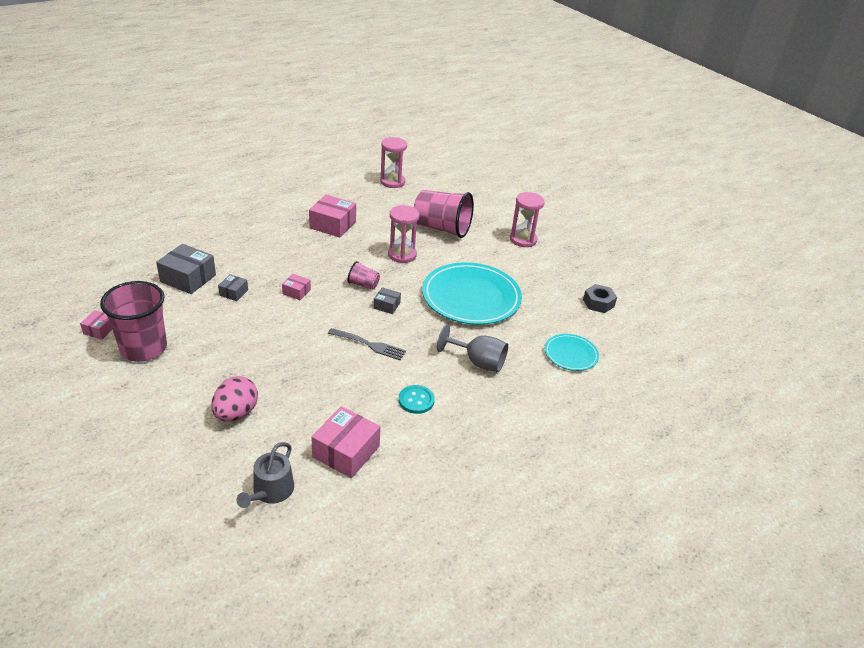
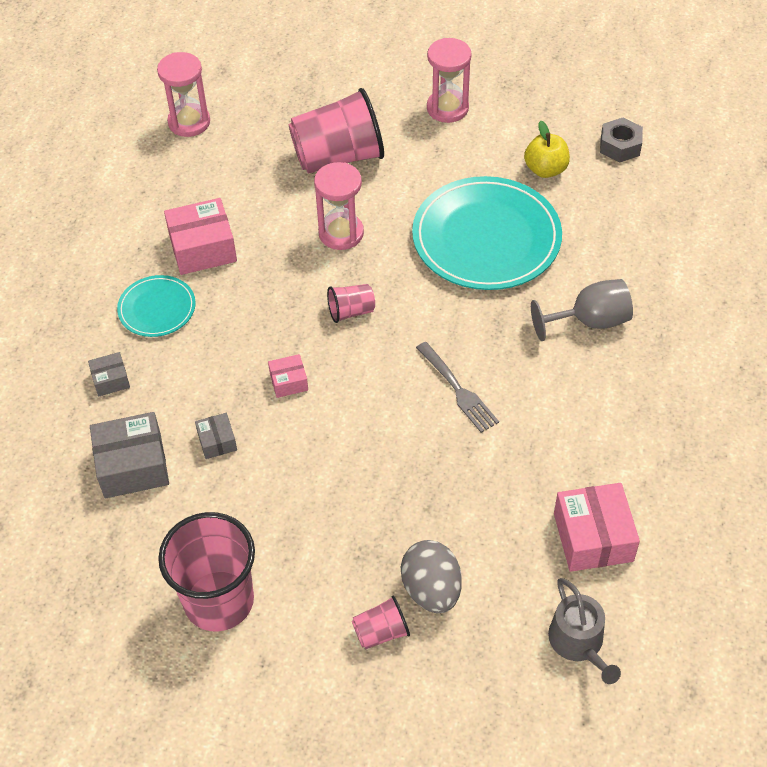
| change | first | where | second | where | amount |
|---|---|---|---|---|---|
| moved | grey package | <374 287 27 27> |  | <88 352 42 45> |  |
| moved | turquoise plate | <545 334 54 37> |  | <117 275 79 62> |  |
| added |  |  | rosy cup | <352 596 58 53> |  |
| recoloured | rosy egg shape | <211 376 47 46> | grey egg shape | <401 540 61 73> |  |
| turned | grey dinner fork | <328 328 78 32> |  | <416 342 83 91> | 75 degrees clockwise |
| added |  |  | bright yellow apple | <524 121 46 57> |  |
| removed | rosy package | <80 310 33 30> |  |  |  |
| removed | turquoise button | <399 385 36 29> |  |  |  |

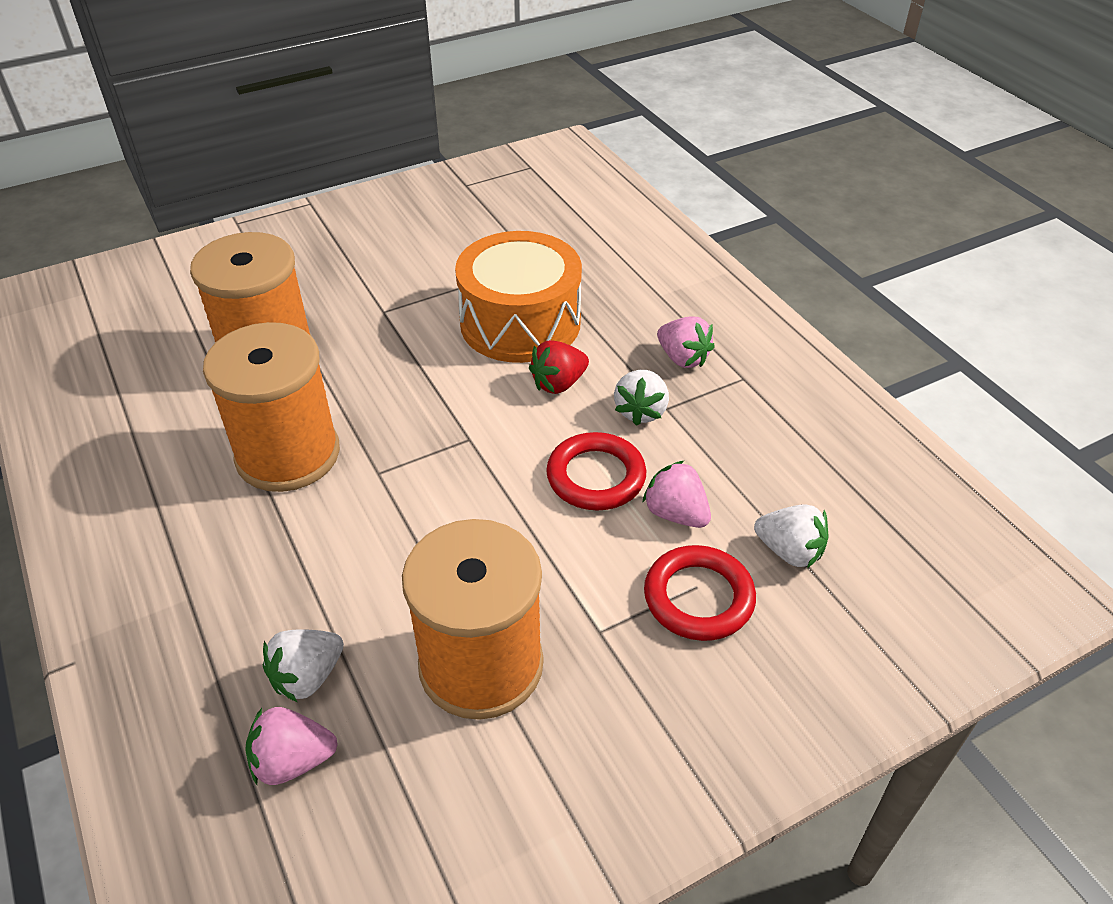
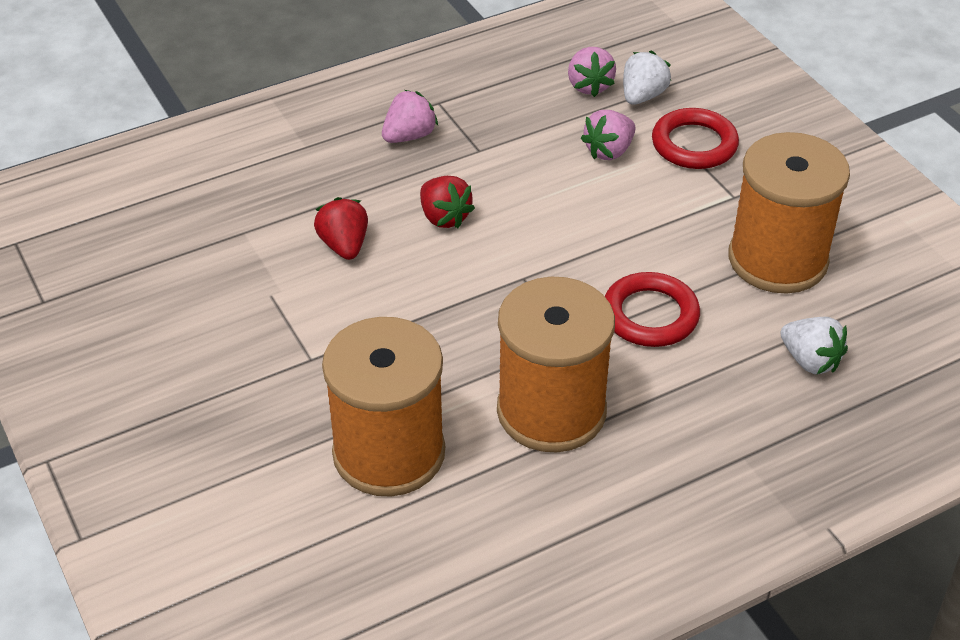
| change | first | where | second | where | amount |
|---|---|---|---|---|---|
| replaced | orange-coloured toy drum | <455 231 127 132> | red toy strawberry | <314 197 54 63> |  |
| moved | rosy toy strawberry | <245 707 93 78> |  | <568 47 48 50> |  |
| moved | red torus | <546 432 100 78> |  | <605 272 95 75> |  |
| removed | snow-white toy strawberry | <614 370 55 56> |  |  |  |

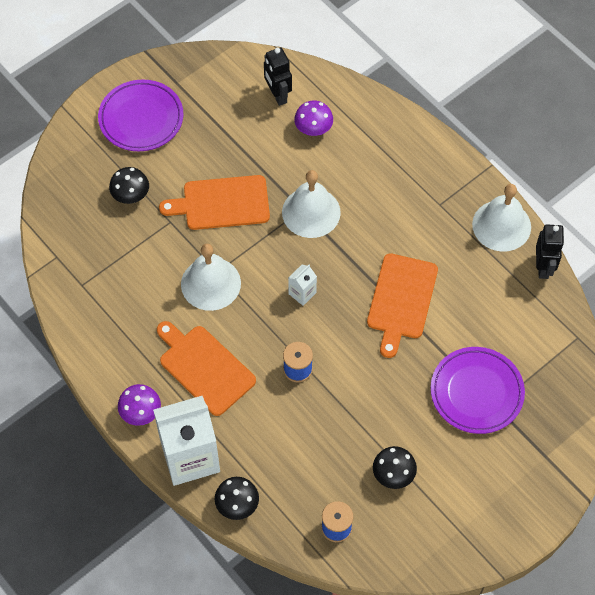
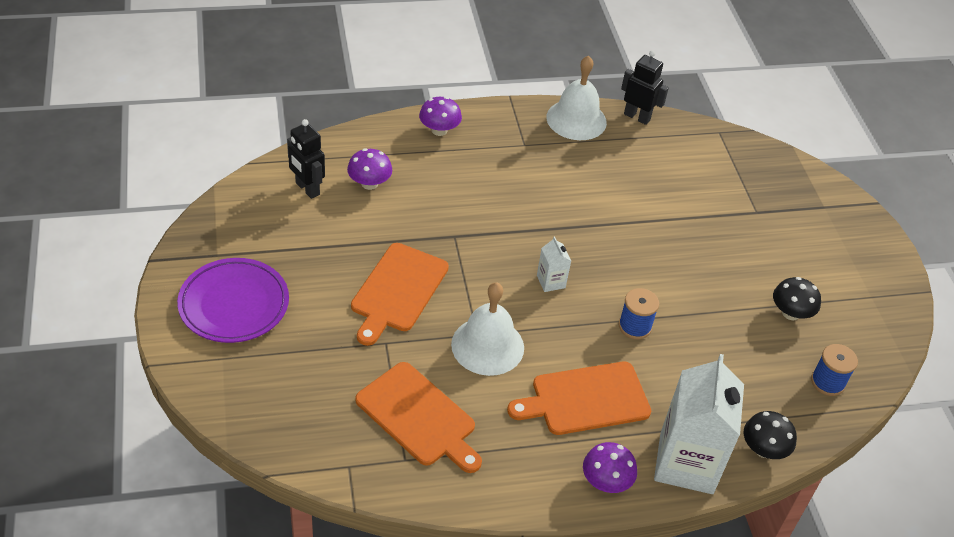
| change | first | where | second | where | amount |
|---|---|---|---|---|---|
| turned | ebony robot | <264 47 28 59> |  | <287 119 38 80> | 45 degrees clockwise |
| moved | orange-coloured bread board | <367 253 71 105> |  | <355 362 127 111> |  |
| added |  |  | royal purple mushroom | <419 97 43 39> |  |
| removed | ebony mushroom | <109 167 40 37> |  |  |  |
| removed | snow-white school bell | <282 170 59 68> |  |  |  |
| removed | royal purple plate | <430 347 95 87> |  |  |  |

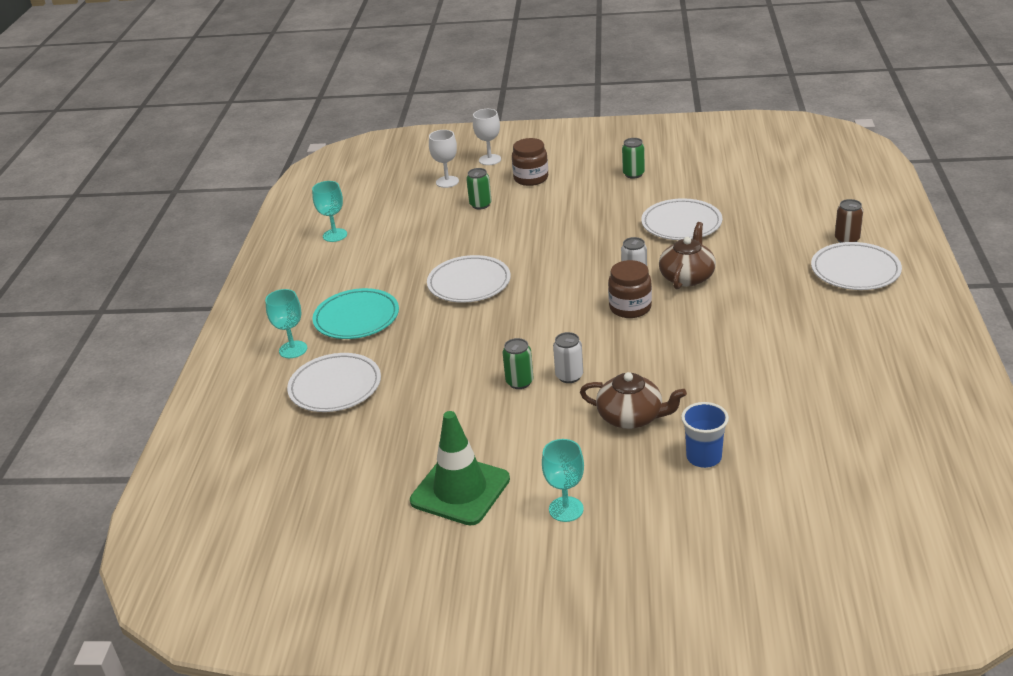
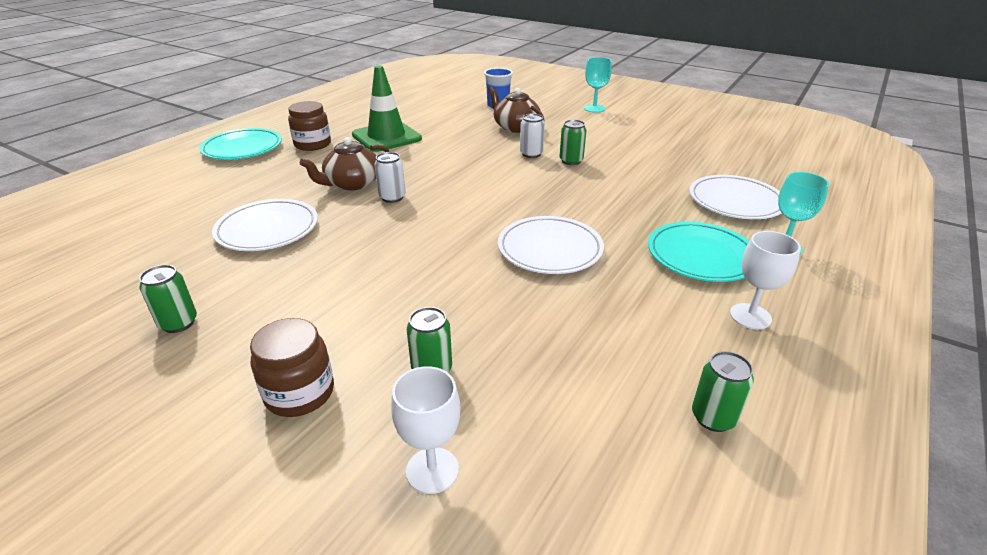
| change | first | where | second | where | amount |
|---|---|---|---|---|---|
| recoloured | snow-white plate | <811 242 91 48> | turquoise plate | <199 128 83 32> |  |
| moved | dark brown preserve jar | <608 260 44 58> |  | <288 101 43 50> |  |
| moved | leaf-green road cone | <410 411 100 115> |  | <352 65 70 87> |  |
| replaced | turquoise wine glass | <312 181 35 61> | leaf-green soda can | <692 351 62 81> |  |
| moved | snow-white wine glass | <473 109 28 56> |  | <730 231 71 98> |  |
| removed | dark brown soda can | <835 199 28 44> |  |  |  |

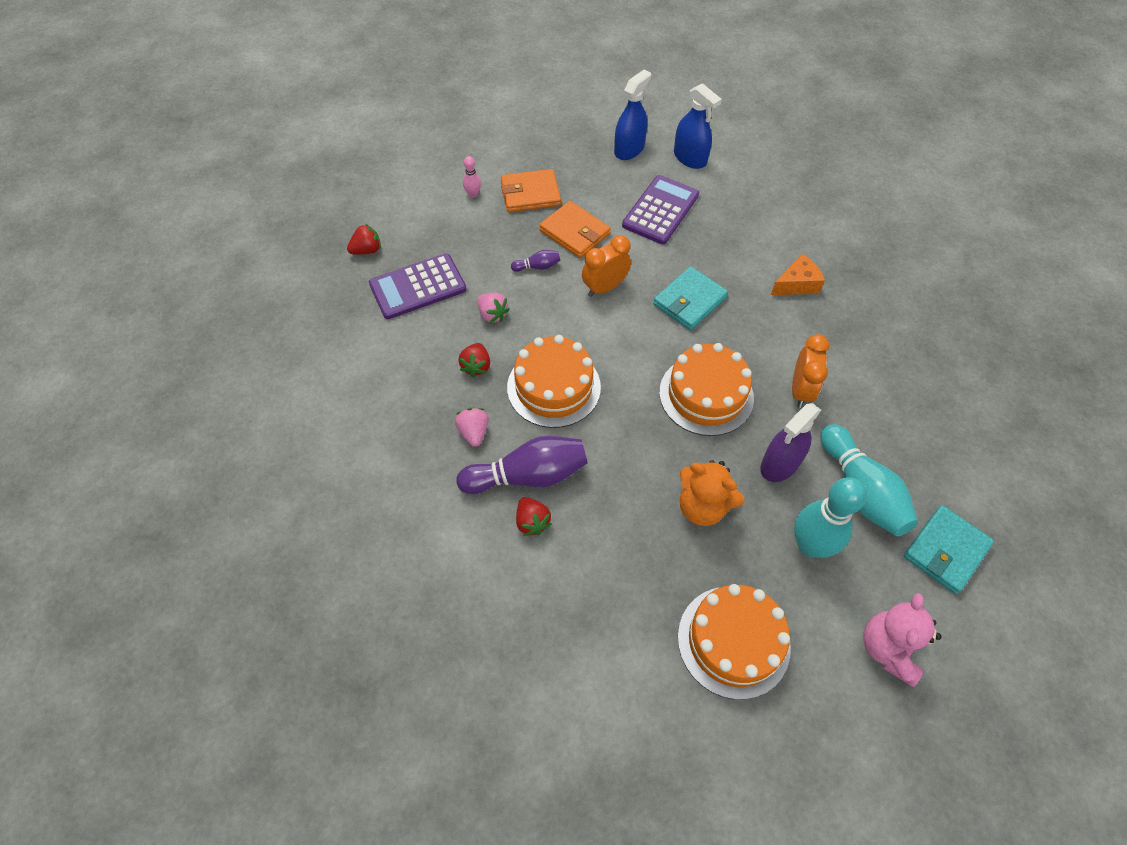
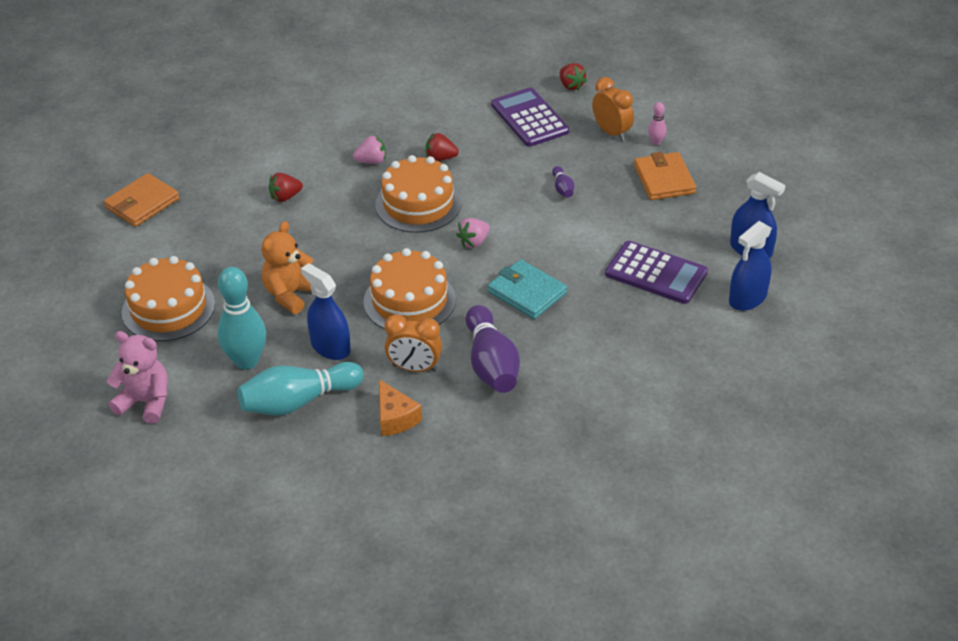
| change | first | where | second | where | amount |
|---|---|---|---|---|---|
| moved | orange-coloured billfold | <539 201 72 57> |  | <104 173 75 54> |  |
| recoloured | royal purple spray bottle | <760 403 61 79> | cobalt spray bottle | <301 263 50 97> |  |
| moved | orange-coloured cheese wedge | <771 254 54 41> |  | <379 379 43 57> |  |
| moved | rosy toy strawberry | <477 293 33 30> |  | <456 218 34 30> |  |
| moved | royal purple tenpin | <456 436 132 58> |  | <466 305 54 88> |  |
| moved | orange-coloured bedside clock | <582 235 49 62> |  | <592 77 42 64> |  |
| removed | turquoise billfold | <904 505 90 89> |  |  |  |

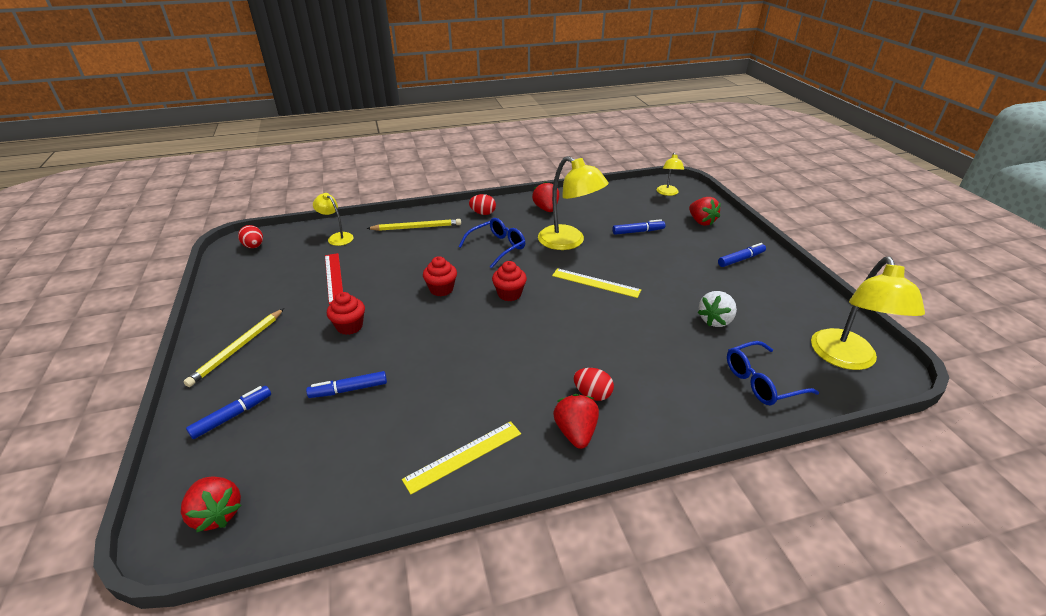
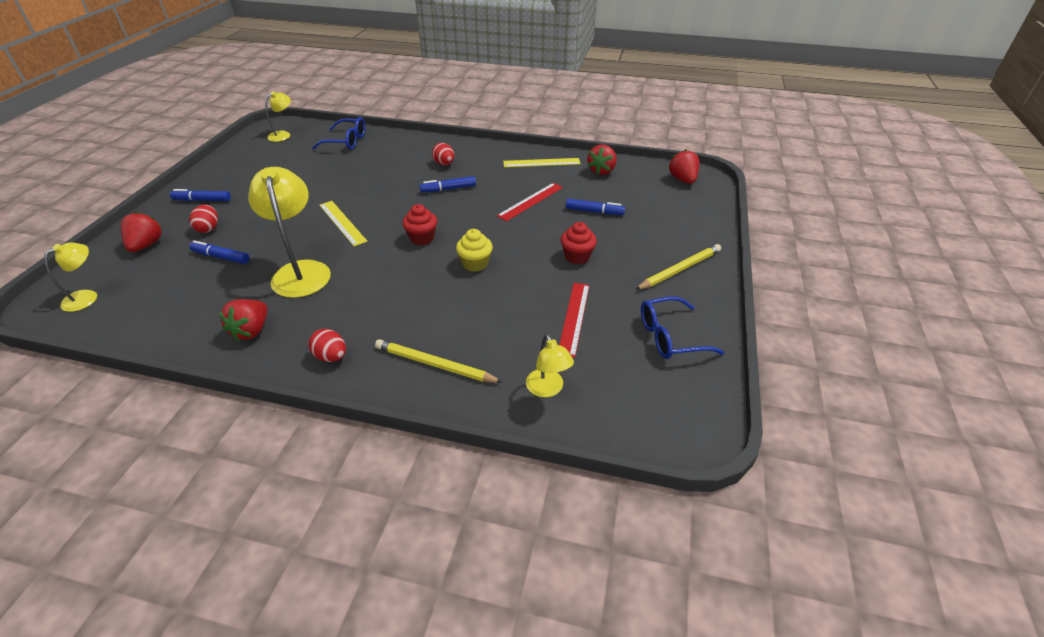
| change | first | where | second | where | amount |
|---|---|---|---|---|---|
| moved | red egg shape | <238 225 25 23> |  | <189 204 29 29> |  |
| resized | bright yellow desk lamp | <811 257 114 113> |  | <265 91 26 51> | x0.54 |
| moved | cobalt marker | <186 386 85 53> |  | <420 176 56 17> |  |
| recoloured | red fairy cake | <423 256 34 40> | bright yellow fairy cake | <456 229 37 43> |  |
| added |  |  | red ruler | <497 183 66 38> |  |
| moved | red toy strawberry | <553 394 46 55> |  | <587 144 29 31> |  |
| moved | cobalt spectacles | <458 218 67 50> |  | <641 296 83 63> |  |
| removed | snow-white toy strawberry | <697 291 40 36> |  |  |  |

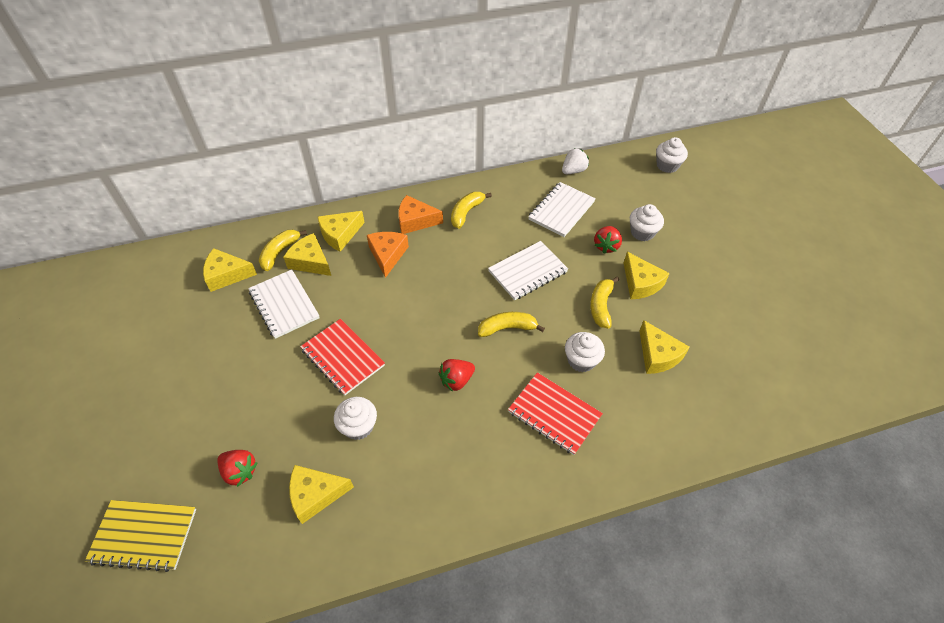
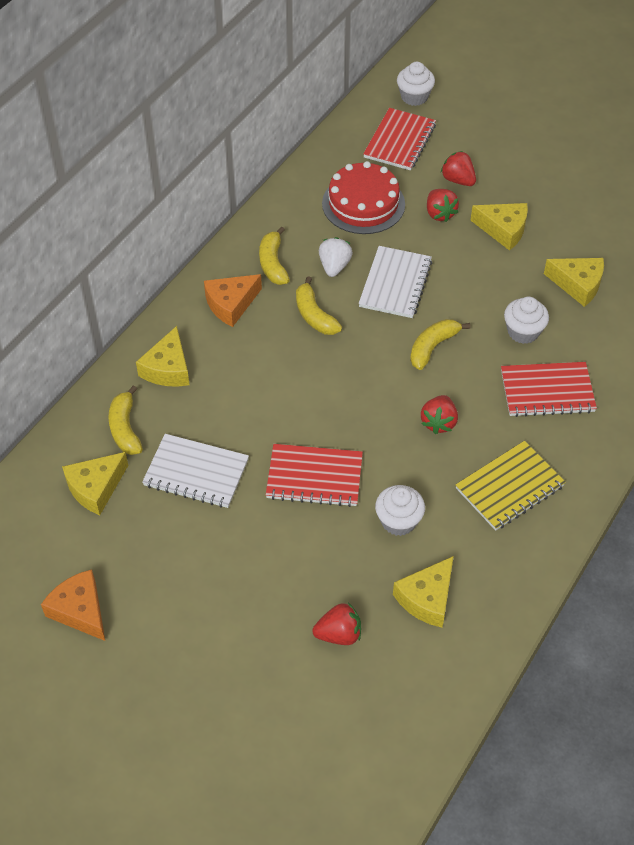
| change | first | where | second | where | amount |
|---|---|---|---|---|---|
| moved | orange-coloured cheese wedge | <367 232 42 46> |  | <41 569 64 72> |  |
| moved | bright yellow toy banana | <590 277 29 51> |  | <296 276 46 59> |  |
| moved | snow-white toy strawberry | <562 148 27 26> |  | <319 237 34 40> |  |
| replaced | snow-white exercise book | <528 182 68 55> | red layer cake | <322 161 83 73> |  |
| added |  |  | red exercise book | <363 108 73 63> |  |
| replaced | snow-white fairy cake | <630 204 34 37> | red toy strawberry | <441 151 35 35> |  |
| moved | bright yellow exercise book | <85 500 111 72> |  | <456 441 110 90> |  |
| removed | bright yellow cheese wedge | <283 233 48 43> |  |  |  |

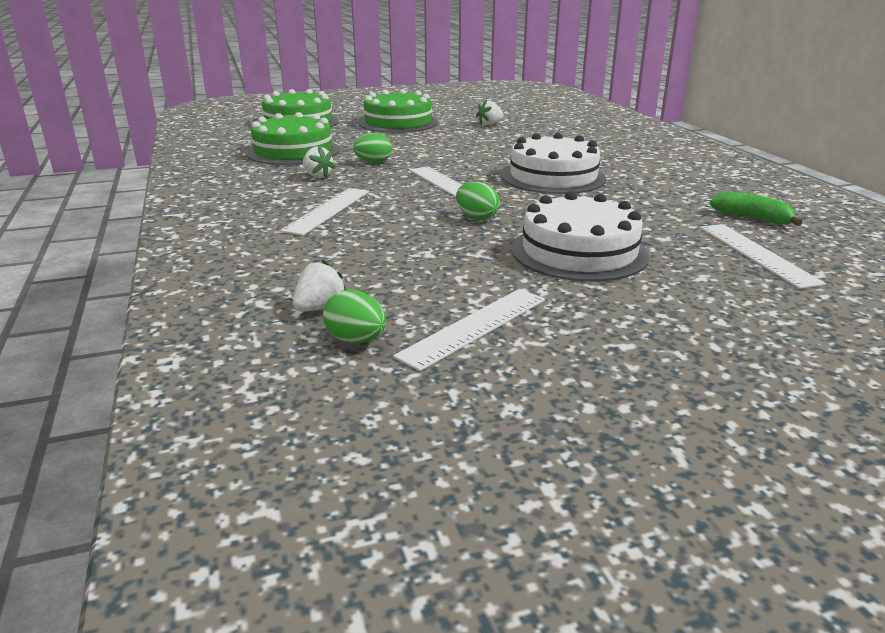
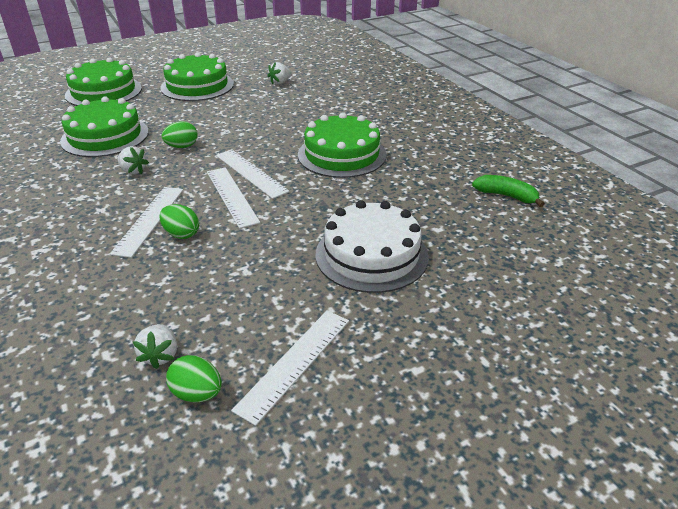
| change | first | where | second | where | amount |
|---|---|---|---|---|---|
| turned | snow-white toy strawberry | <293 259 54 53> |  | <133 324 44 45> | 150 degrees clockwise |
| moved | leaf-green egg shape | <456 182 44 38> |  | <160 204 39 35> |  |
| moved | snow-white ruler | <700 224 126 65> |  | <207 167 53 62> |  |
| recoloured | snow-white layer cake | <502 133 104 61> | leaf-green layer cake | <298 112 89 66> |  |

